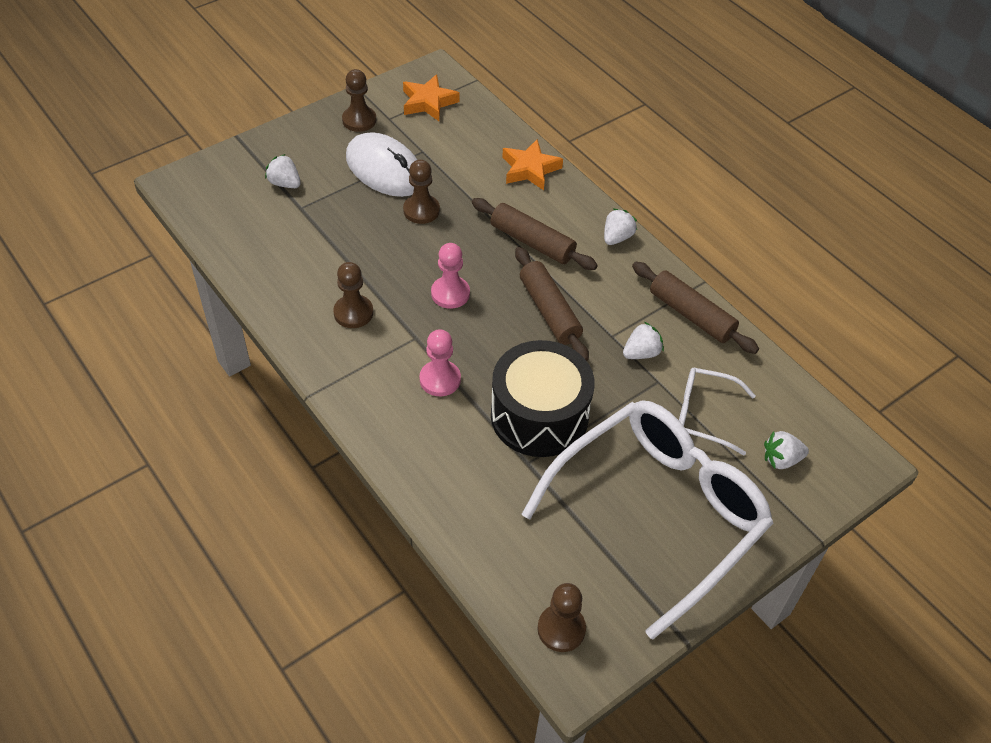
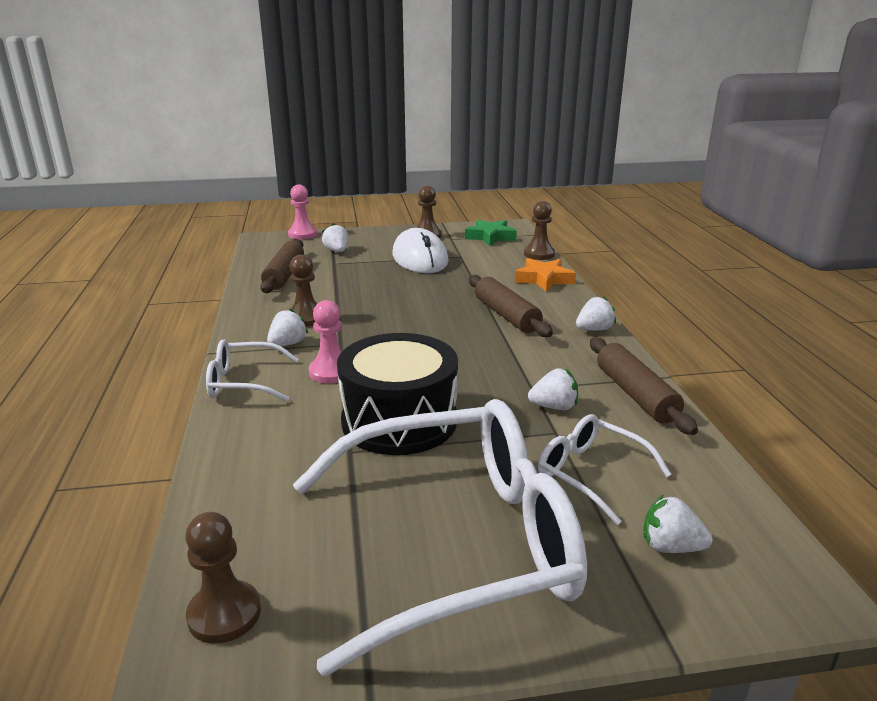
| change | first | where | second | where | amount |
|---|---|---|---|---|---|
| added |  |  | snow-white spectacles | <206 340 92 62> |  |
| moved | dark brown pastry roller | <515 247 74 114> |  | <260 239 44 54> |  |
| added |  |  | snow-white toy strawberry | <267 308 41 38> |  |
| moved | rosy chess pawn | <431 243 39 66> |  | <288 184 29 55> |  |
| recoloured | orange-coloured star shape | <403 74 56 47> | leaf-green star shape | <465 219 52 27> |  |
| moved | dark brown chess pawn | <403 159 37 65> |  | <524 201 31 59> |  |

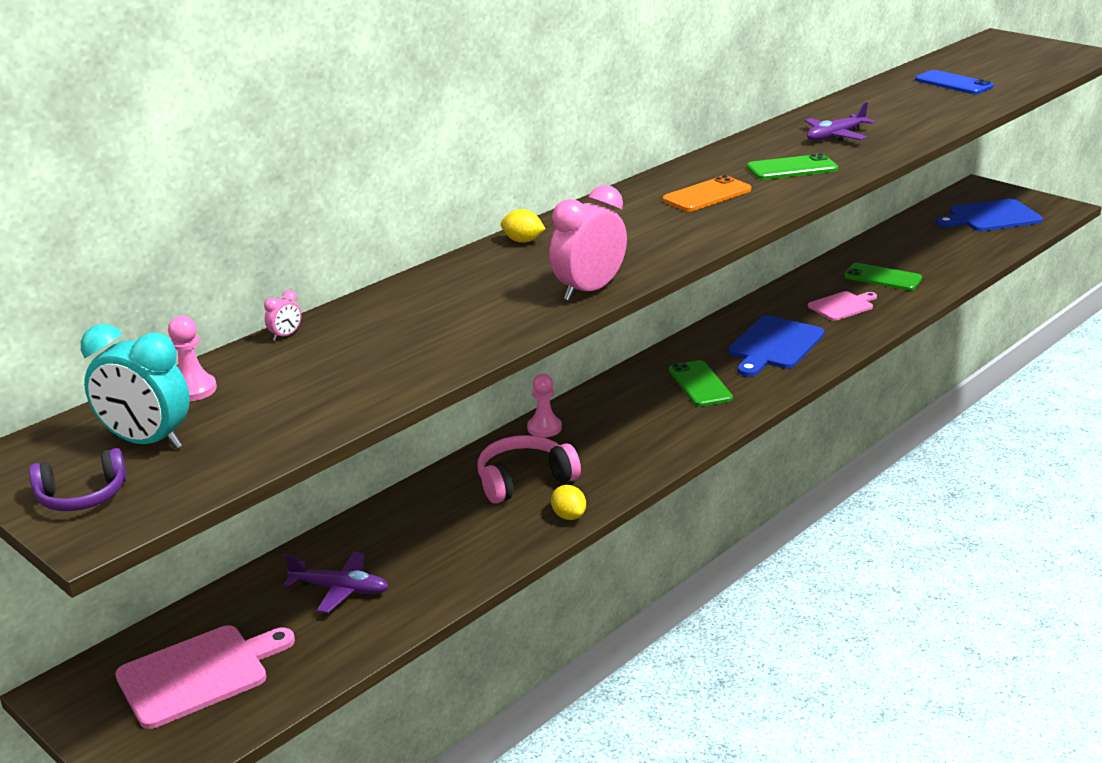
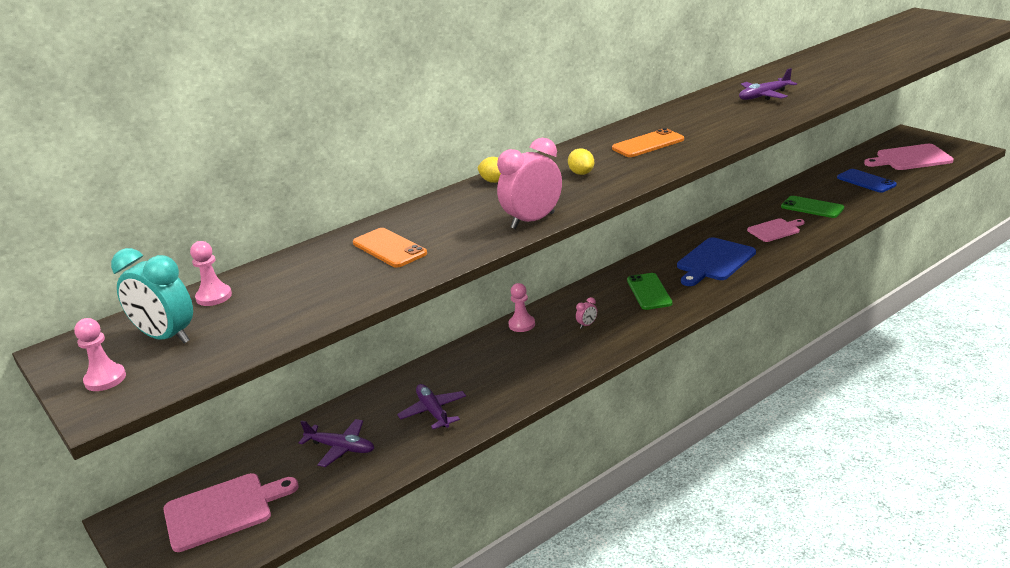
| change | first | where | second | where | amount |
|---|---|---|---|---|---|
| replaced | royal purple headphones | <29 448 98 63> | rosy chess pawn | <74 318 52 73> |  |
| added |  |  | orange-coloured smartphone | <353 228 74 39> |  |
| added |  |  | royal purple plane | <397 384 69 45> |  |
| moved | bright yellow citrus fruit | <551 485 35 35> |  | <568 148 26 27> |  |
| moved | rosy bedside clock | <264 290 37 51> |  | <576 297 21 32> |  |
| moved | cobalt smartphone | <915 70 79 24> |  | <837 169 60 24> |  |
| recoloured | cobalt bread board | <936 199 107 32> | rosy bread board | <864 144 90 26> |  |
| removed | rosy headphones | <477 435 104 69> |  |  |  |
| removed | leaf-green smartphone | <747 153 91 27> |  |  |  |

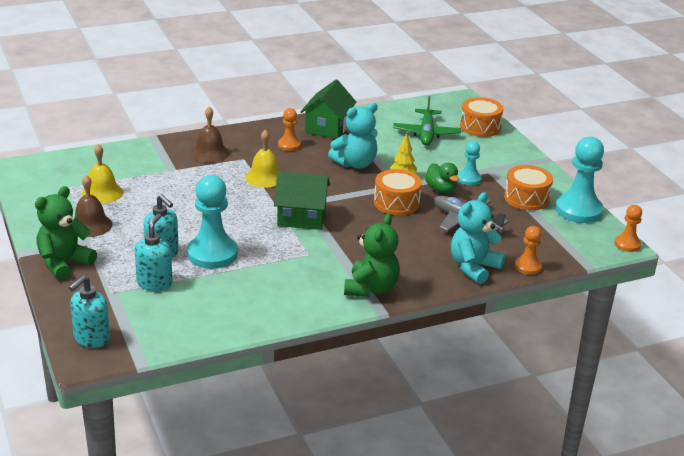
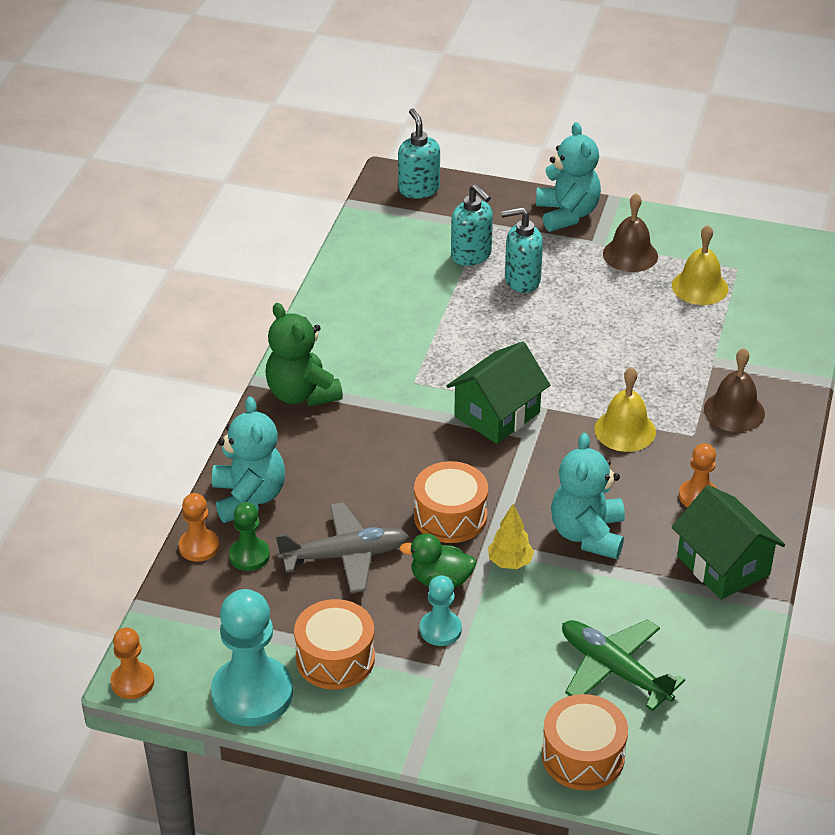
| change | first | where | second | where | amount |
|---|---|---|---|---|---|
| added |  |  | leaf-green chess pawn | <229 502 41 69> |  |
| recoloured | leaf-green teddy bear | <35 186 62 94> | turquoise teddy bear | <536 122 65 110> |  |
| removed | turquoise chess pawn | <187 175 51 94> |  |  |  |

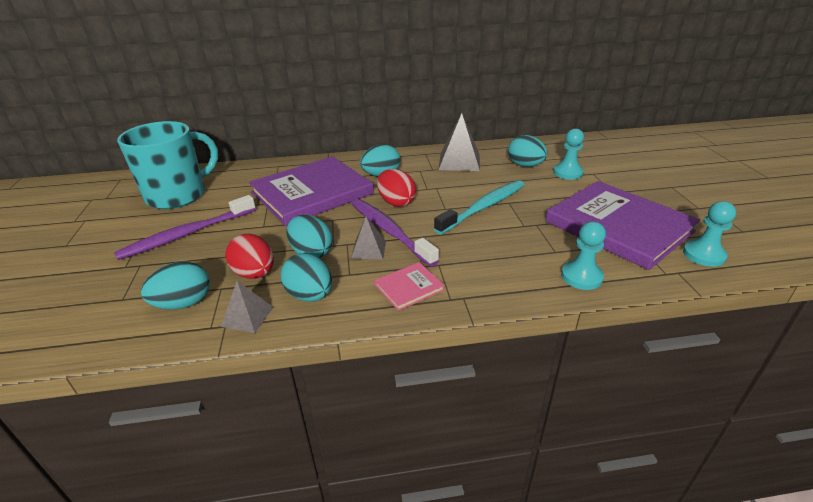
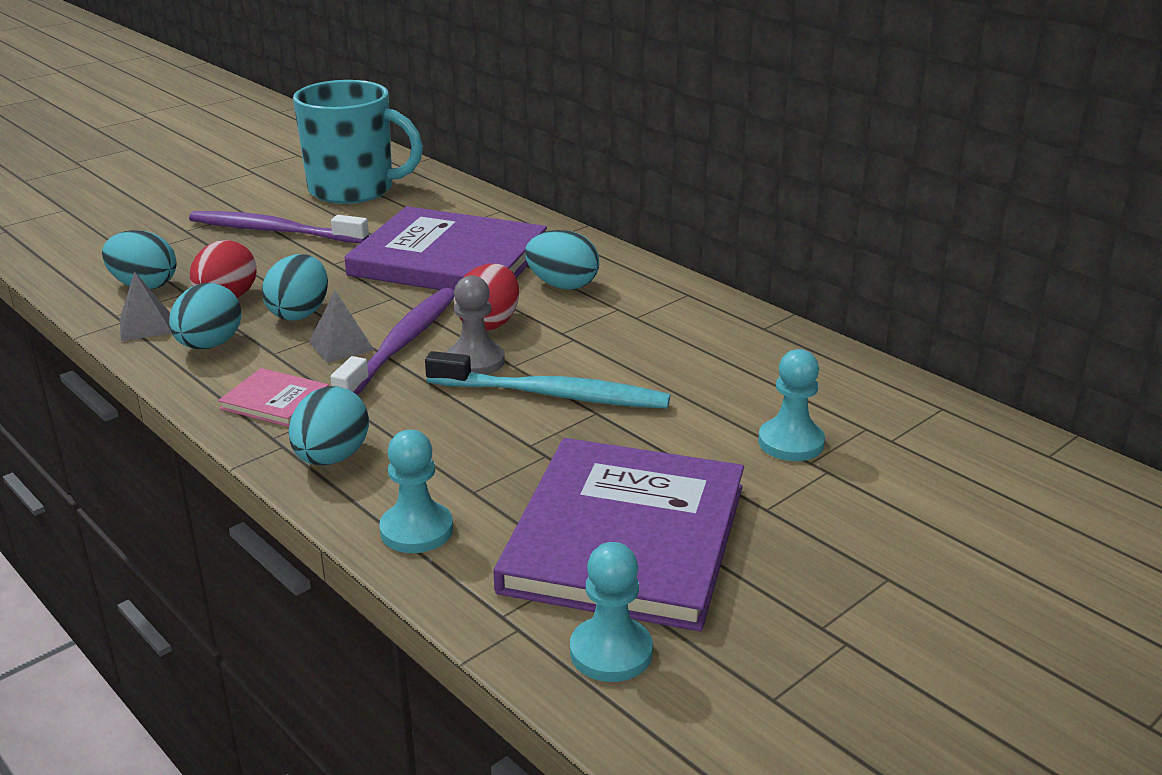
| change | first | where | second | where | amount |
|---|---|---|---|---|---|
| moved | turquoise egg shape | <508 135 39 32> |  | <289 386 80 79> |  |
| added |  |  | grey chess pawn | <446 275 59 100> |  |
| removed | grey pyramid | <438 113 42 58> |  |  |  |

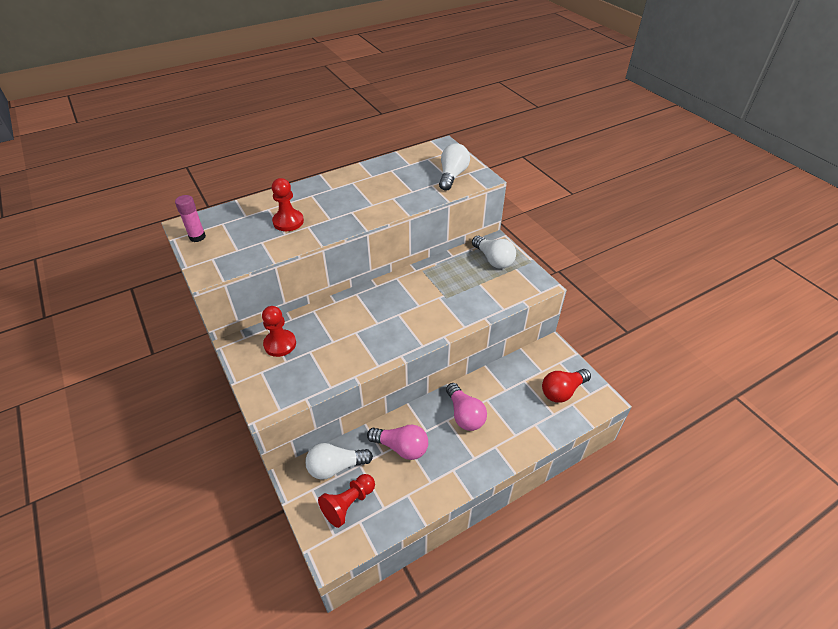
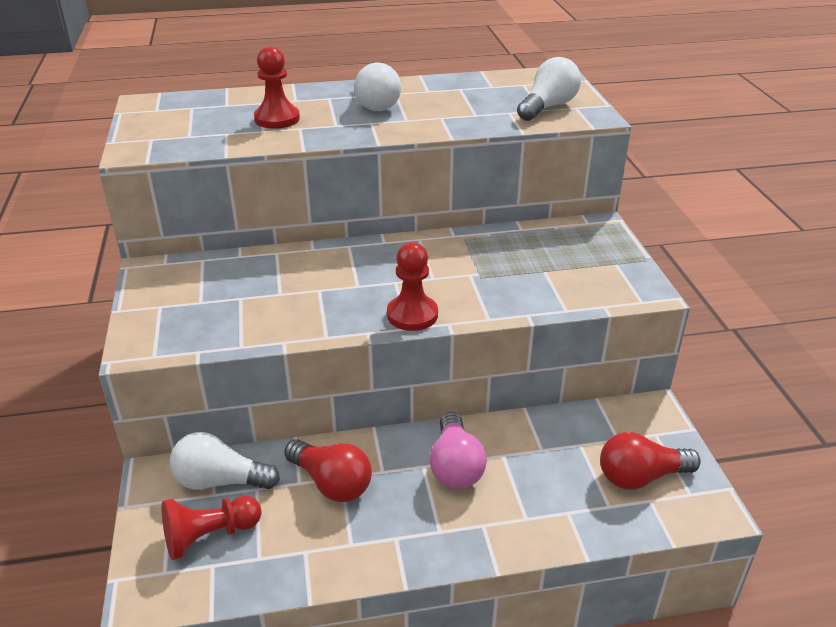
| change | first | where | second | where | amount |
|---|---|---|---|---|---|
| recoloured | rosy light bulb | <367 425 61 35> | red light bulb | <284 439 88 63> |  |
| moved | snow-white light bulb | <472 236 44 33> |  | <354 63 47 48> |  |
| moved | red chess pawn | <262 306 34 51> |  | <387 242 51 89> |  |
| removed | rosy stick of glue | <175 195 31 47> |  |  |  |

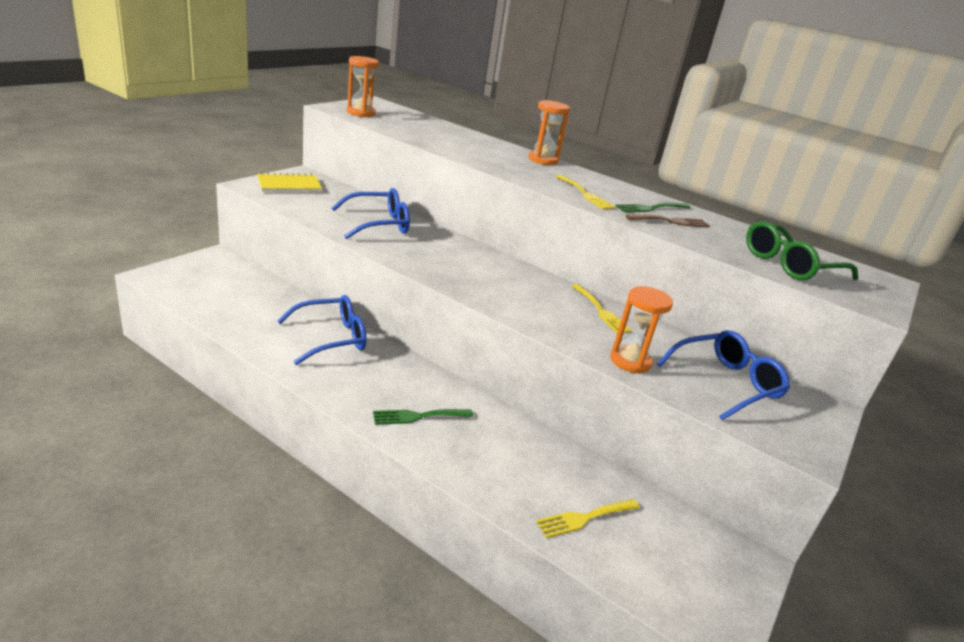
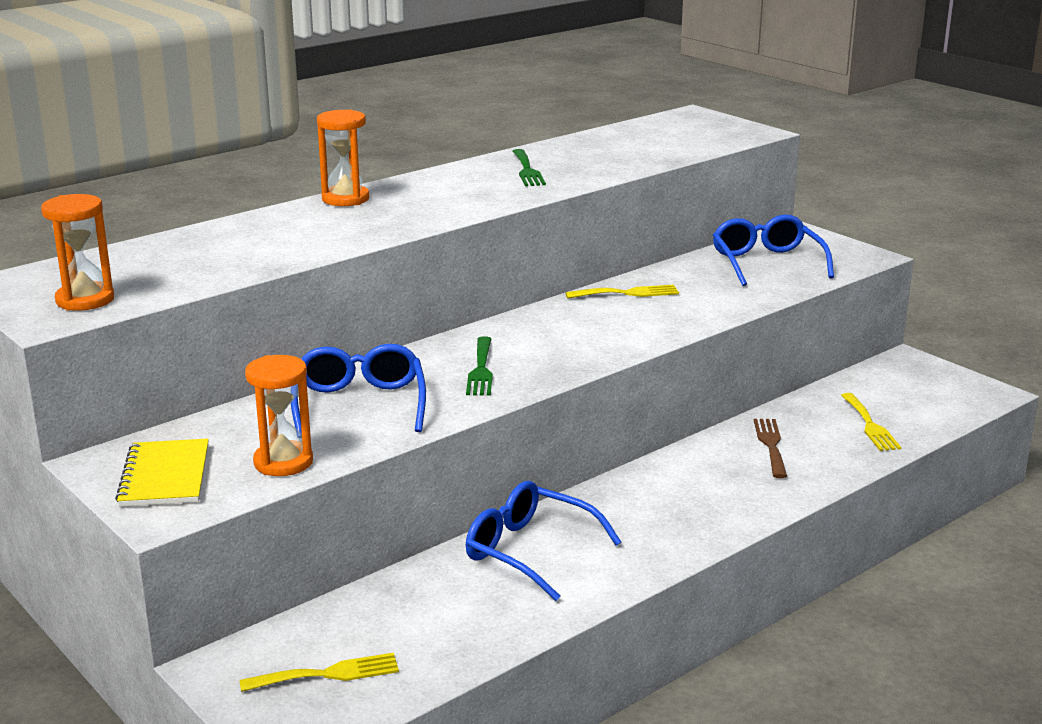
| change | first | where | second | where | amount |
|---|---|---|---|---|---|
| moved | bright yellow dinner fork | <555 175 60 34> |  | <240 653 159 39> |  |
| moved | orange-coloured hourglass | <610 286 63 88> |  | <245 355 68 121> |  |
| moved | leaf-green dinner fork | <373 409 100 16> |  | <466 336 27 60> |  |
| turned | cobalt spectacles | <277 295 89 70> |  | <466 481 155 120> | 45 degrees counterclockwise |
| moved | dark brown dinner fork | <626 215 84 12> |  | <754 419 33 59> |  |
| removed | leaf-green spectacles | <746 221 112 59> |  |  |  |

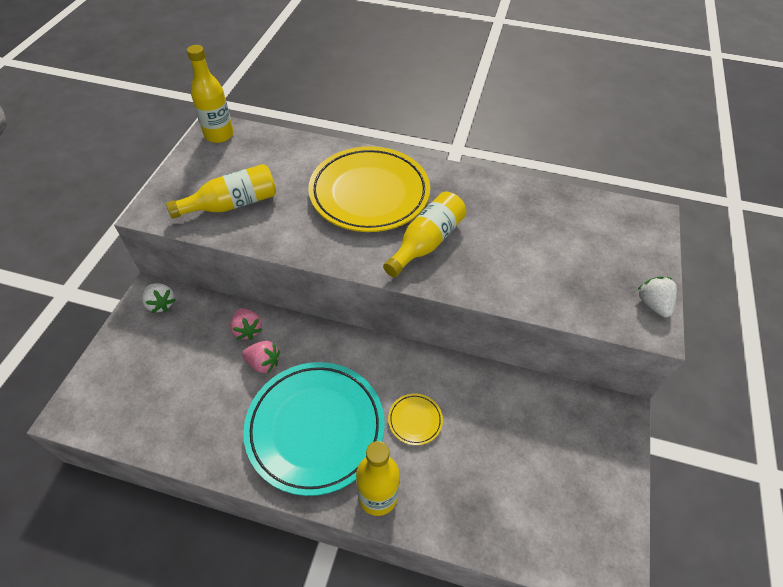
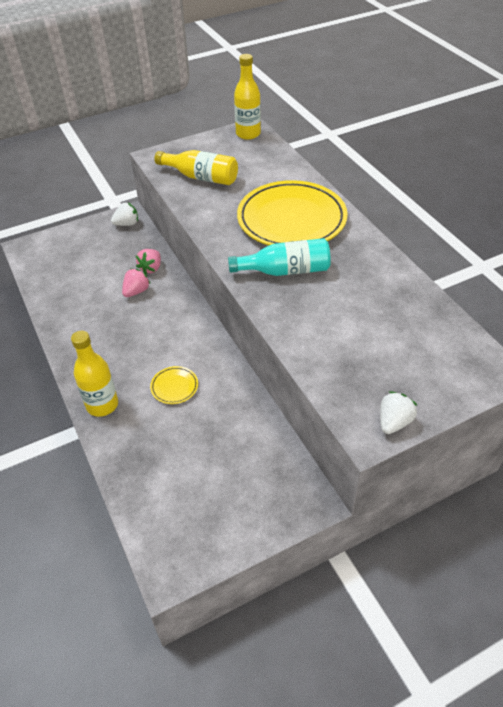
| change | first | where | second | where | amount |
|---|---|---|---|---|---|
| turned | snow-white toy strawberry | <142 283 33 30> |  | <111 202 27 24> | 120 degrees counterclockwise |
| turned | rosy toy strawberry | <242 341 38 32> |  | <122 269 28 28> | 120 degrees counterclockwise |
| recoloured | bright yellow flask | <383 191 83 86> | turquoise flask | <228 238 103 38> |  |
| removed | turquoise plate | <243 362 142 134> |  |  |  |

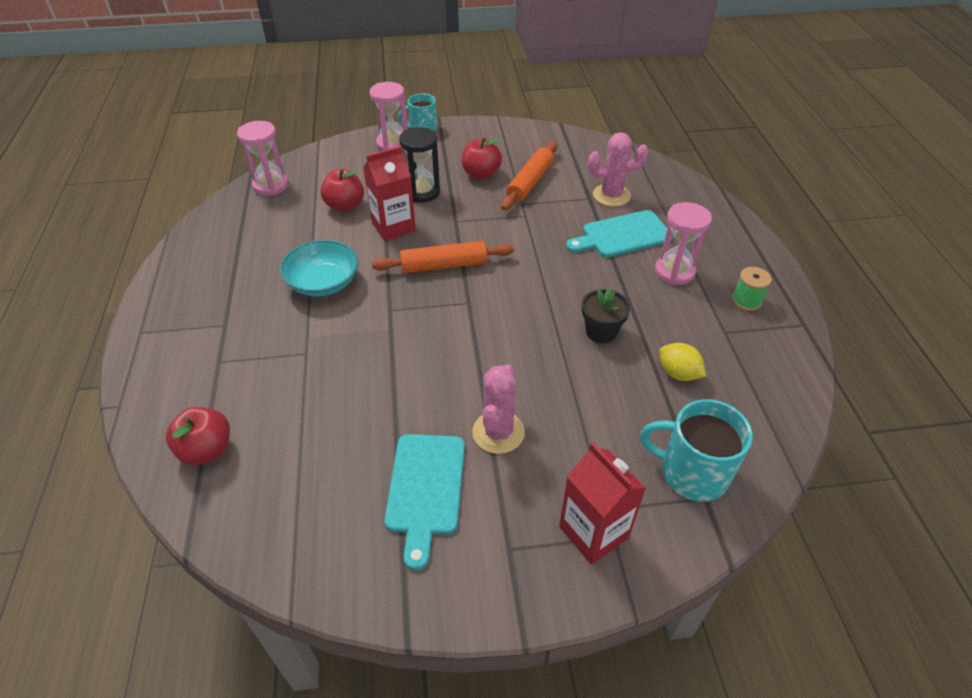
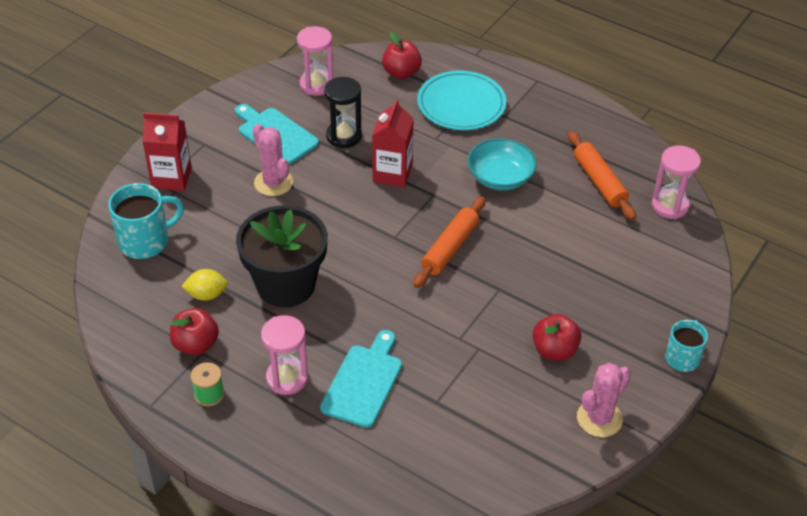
| change | first | where | second | where | amount |
|---|---|---|---|---|---|
| moved | red apple | <320 169 44 43> |  | <170 308 49 47> |  |
| resized | ebony potted plant | <582 288 48 55> |  | <236 205 92 102> | x2.07 |
| moved | rosy hourglass | <369 82 39 69> |  | <297 26 36 70> |  |
| moved | ebony hourglass | <399 127 41 76> |  | <324 77 38 71> |  |
| moved | red milk carton | <363 146 53 95> |  | <372 99 42 89> |  |
| added |  |  | turquoise plate | <417 71 89 59> |  |
| moved | orange-coloured pastry roller | <501 142 56 69> |  | <568 131 68 89> |  |
| moved | rosy cactus | <588 132 60 75> |  | <577 363 54 74> |  |

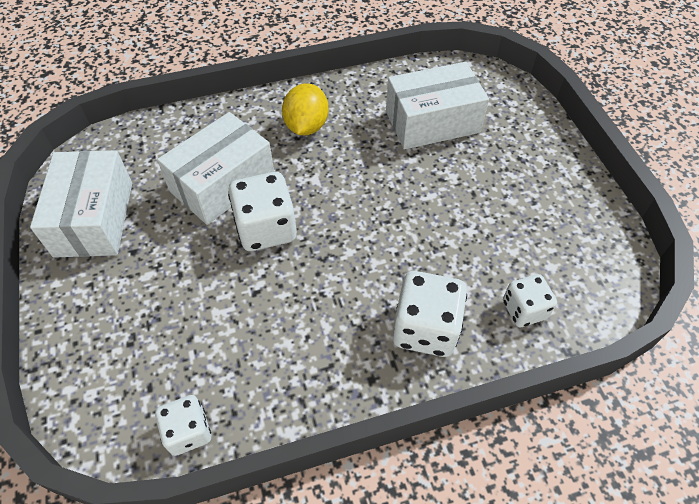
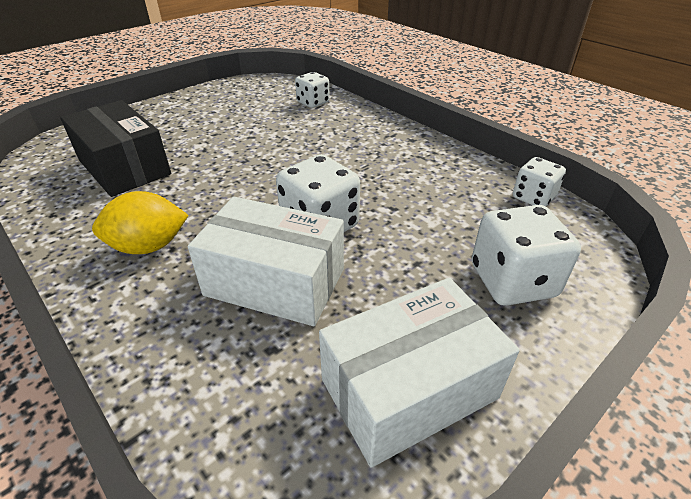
| change | first | where | second | where | amount |
|---|---|---|---|---|---|
| recoloured | snow-white package | <386 62 103 88> | ebony package | <60 100 111 97> |  |
| moved | snow-white game die | <393 271 74 86> |  | <472 205 109 101> |  |

